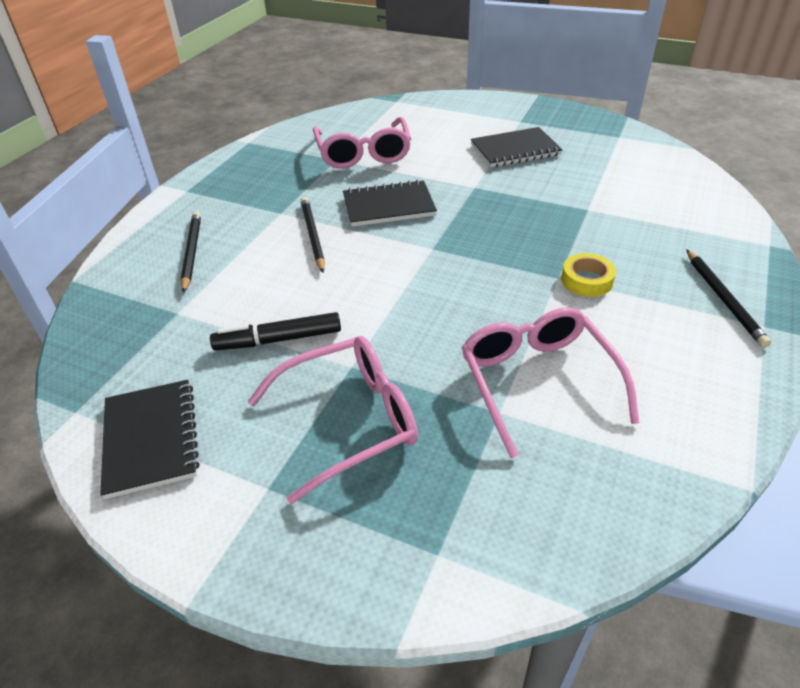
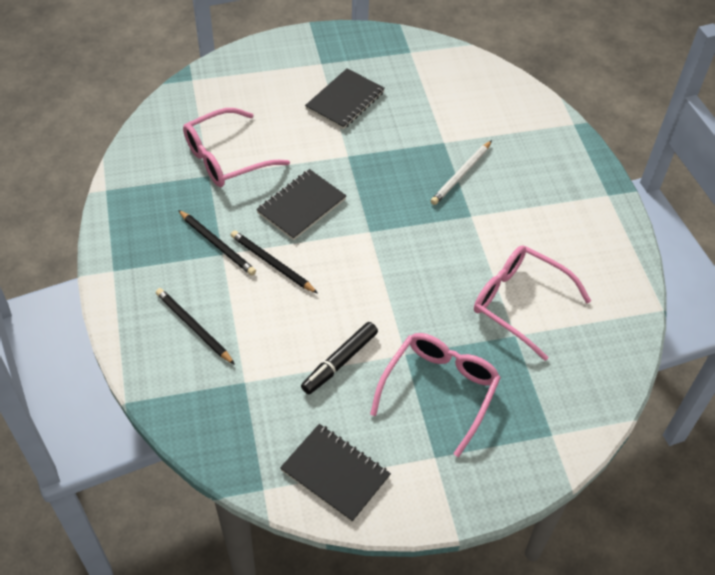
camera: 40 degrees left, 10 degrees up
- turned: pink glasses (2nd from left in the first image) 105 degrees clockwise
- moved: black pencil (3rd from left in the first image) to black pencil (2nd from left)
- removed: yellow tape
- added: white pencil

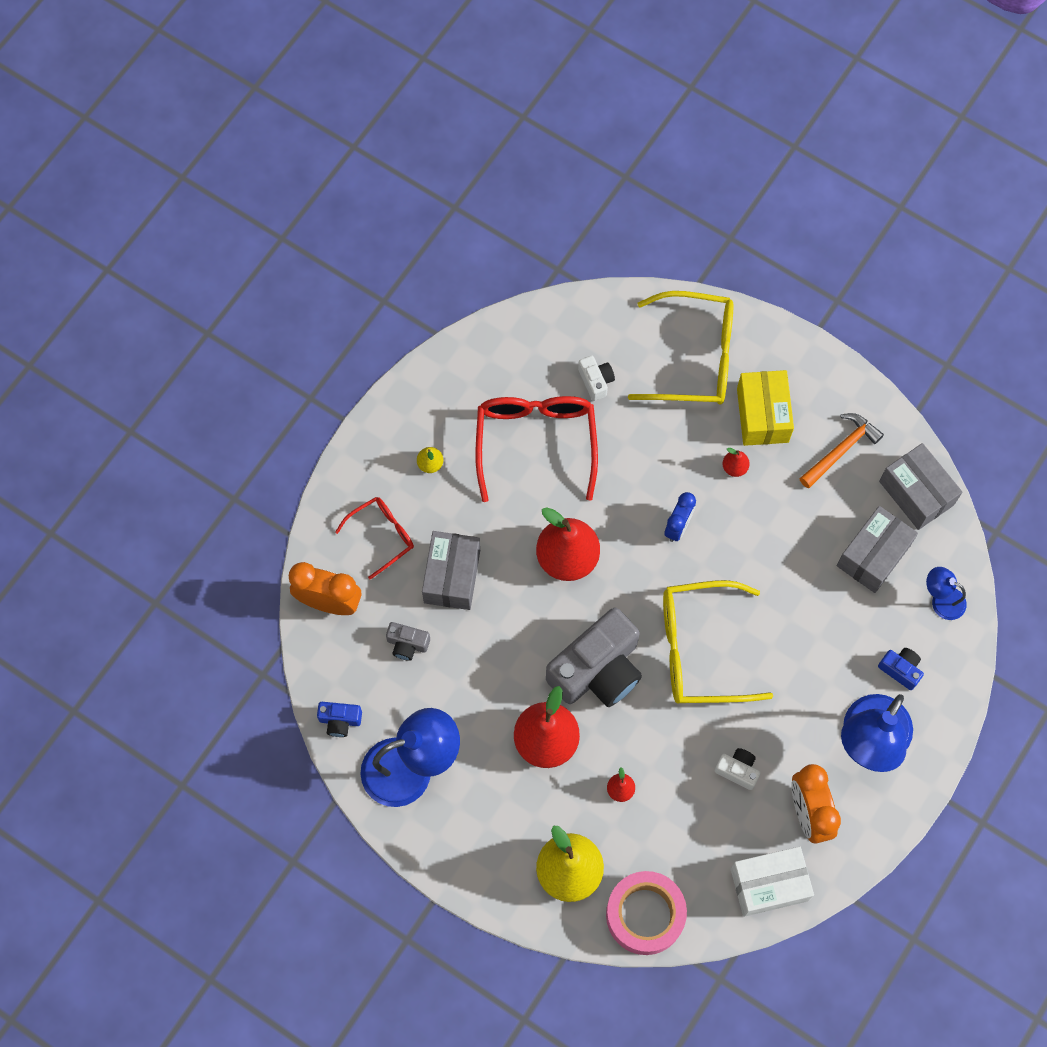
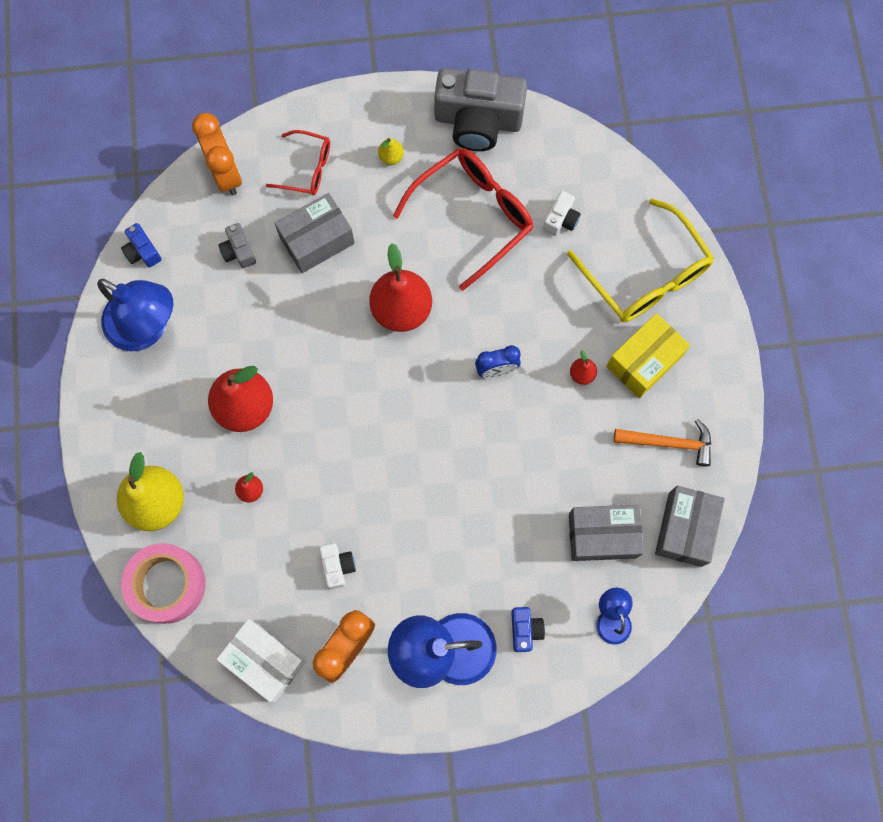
camera: 50 degrees right, 5 degrees up
- removed: yellow glasses (2nd from left)
- moved: grey camera (2nd from left)

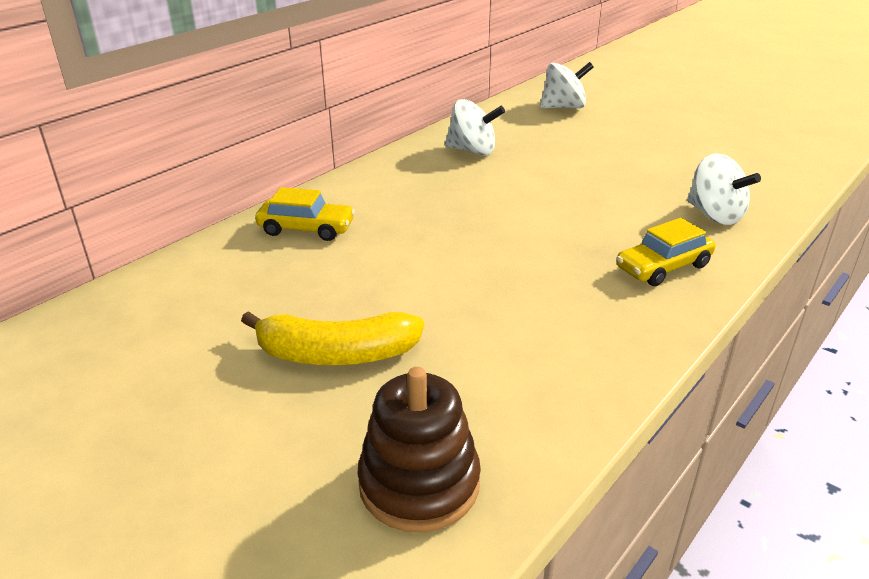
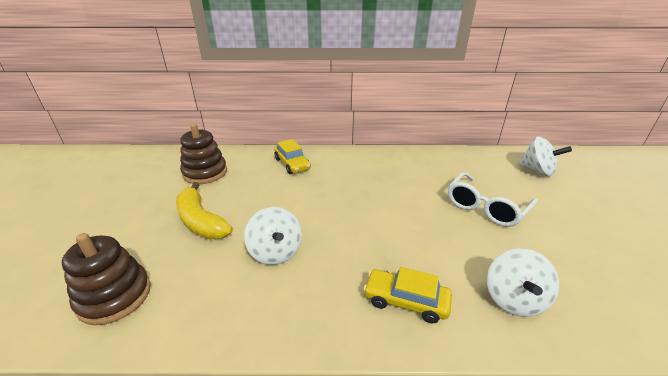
camera: 50 degrees right, 0 degrees up
- moved: white spinning top (1st from left)
- added: brown stacking toy (2nd from left)
- added: white glasses

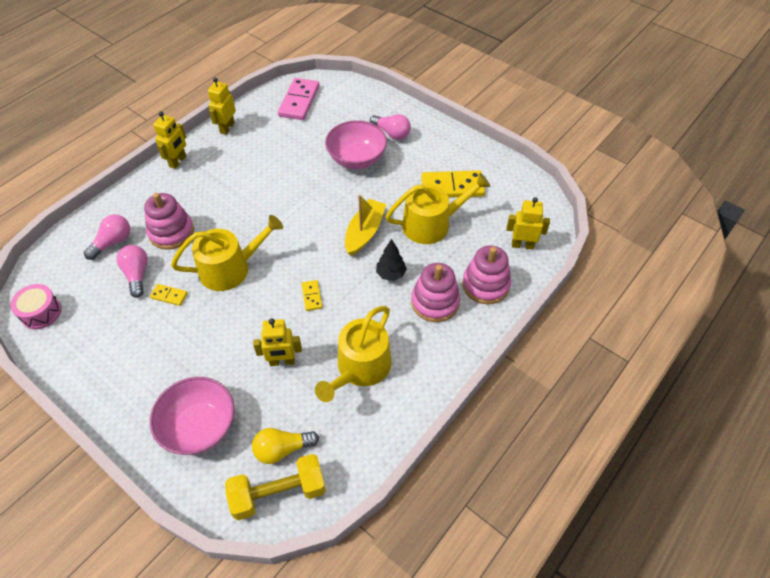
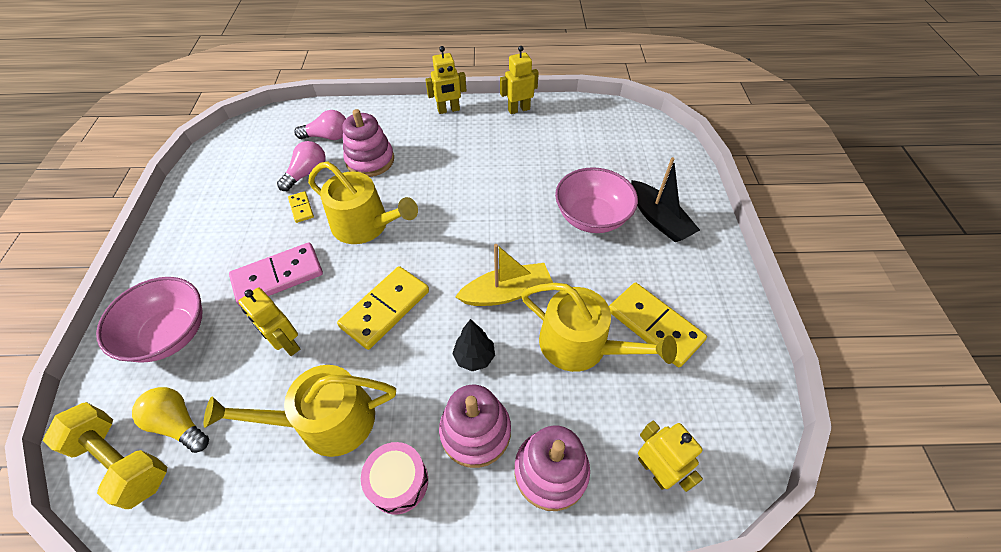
camera: 50 degrees right, 0 degrees up
- moved: pink domino
- replaced: pink light bulb (3rd from left) to black boat
- resized: yellow domino (2nd from left) x2.06
- moved: pink drum

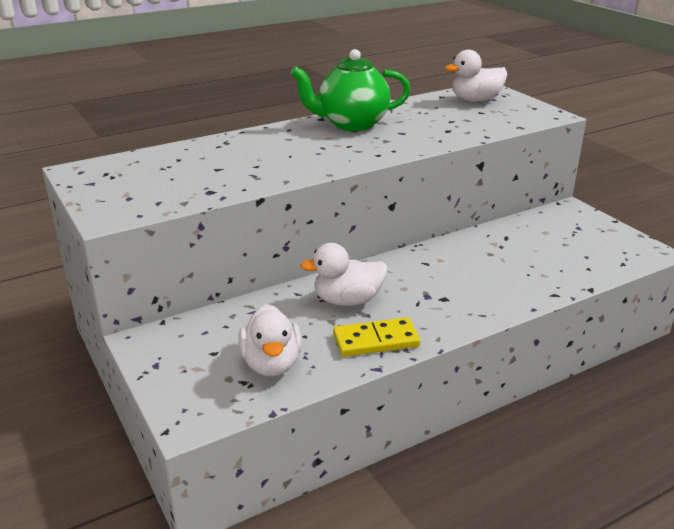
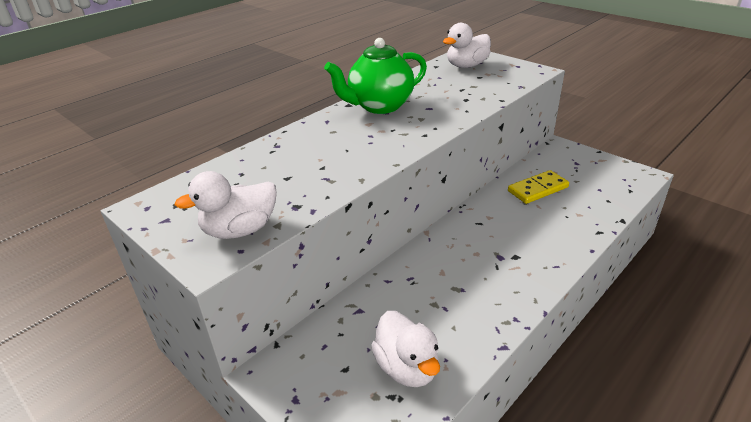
camera: 15 degrees left, 5 degrees up
- moved: white duck (2nd from left in the first image) to white duck (1st from left)
- moved: yellow domino

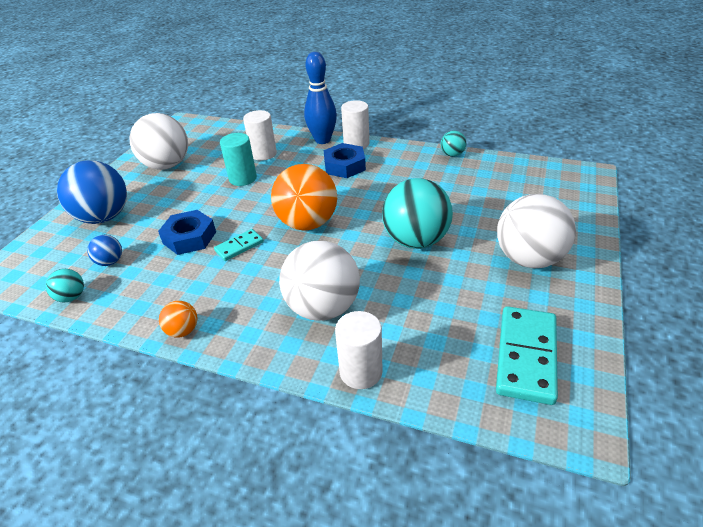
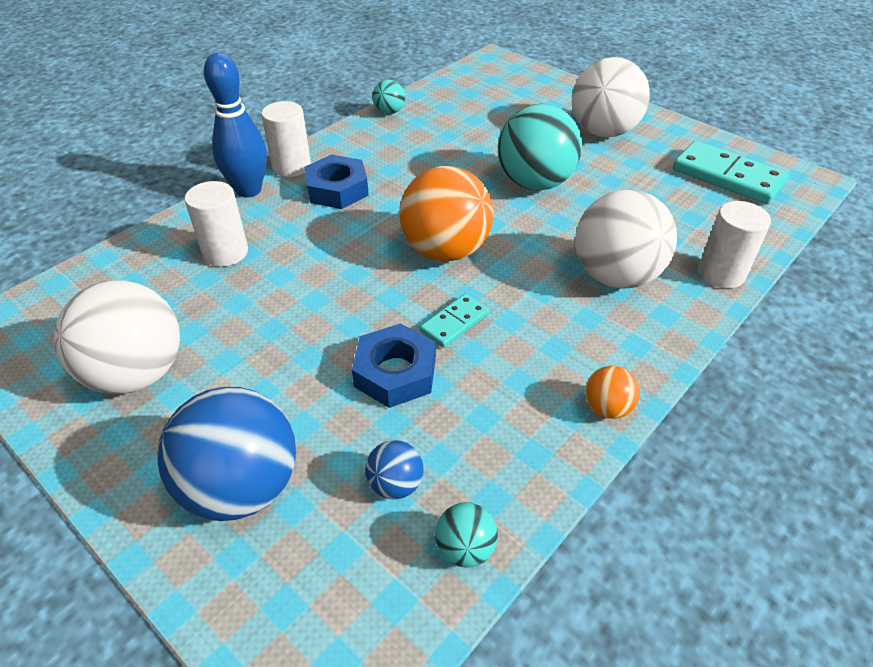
camera: 70 degrees left, 5 degrees up
- removed: turquoise cylinder
- turned: turquoise domino (1st from left) 60 degrees clockwise

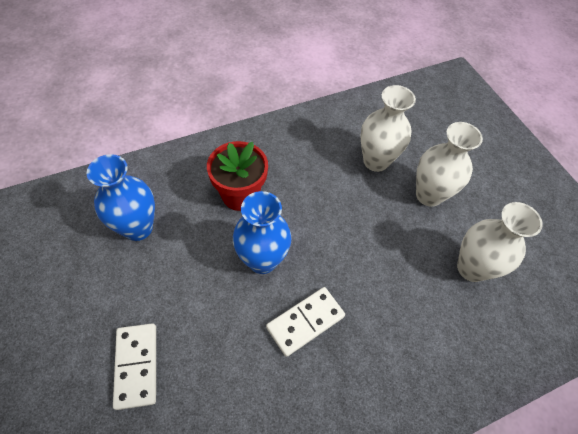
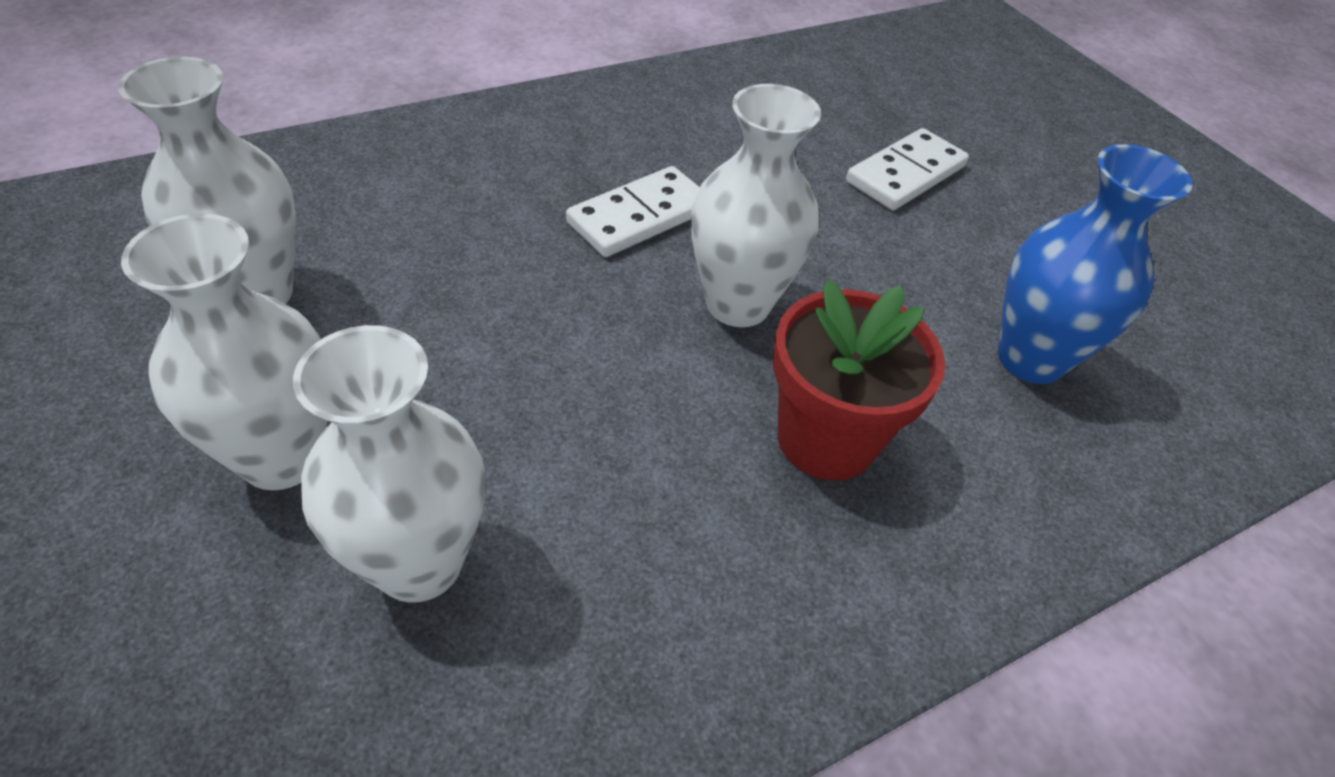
camera: 175 degrees right, 10 degrees down
- recoloured: blue vase (2nd from left) to white vase (4th from left)
- turned: white domino (1st from left in the first image) 60 degrees clockwise

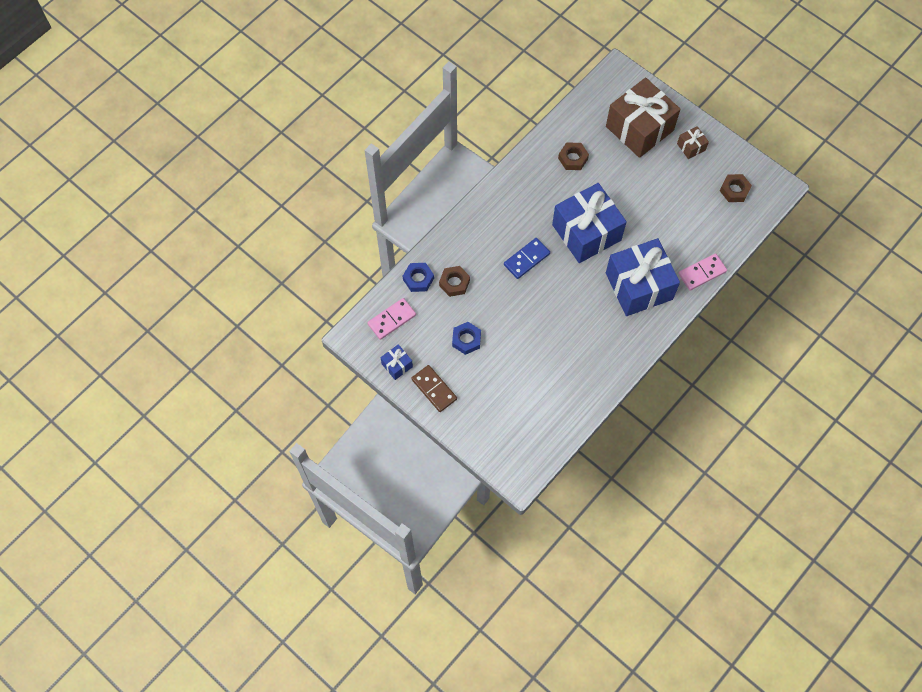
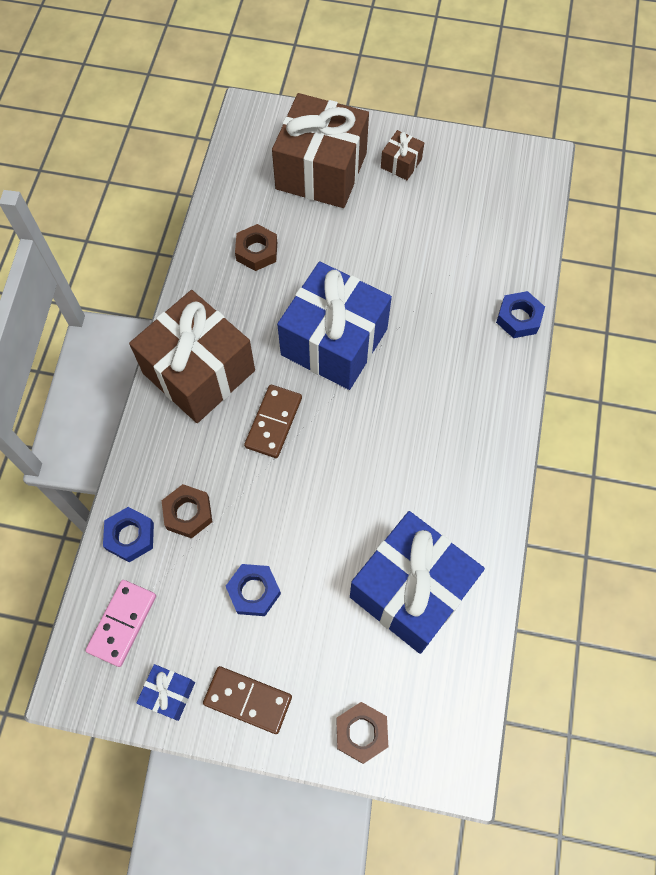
camera: 30 degrees left, 0 degrees up
- moved: brown nut (3rd from left)
- recoloured: blue domino to brown domino (2nd from left)
- moved: blue gift (3rd from left)
- replaced: pink domino (2nd from left) to blue nut (3rd from left)
- added: brown gift (1st from left)

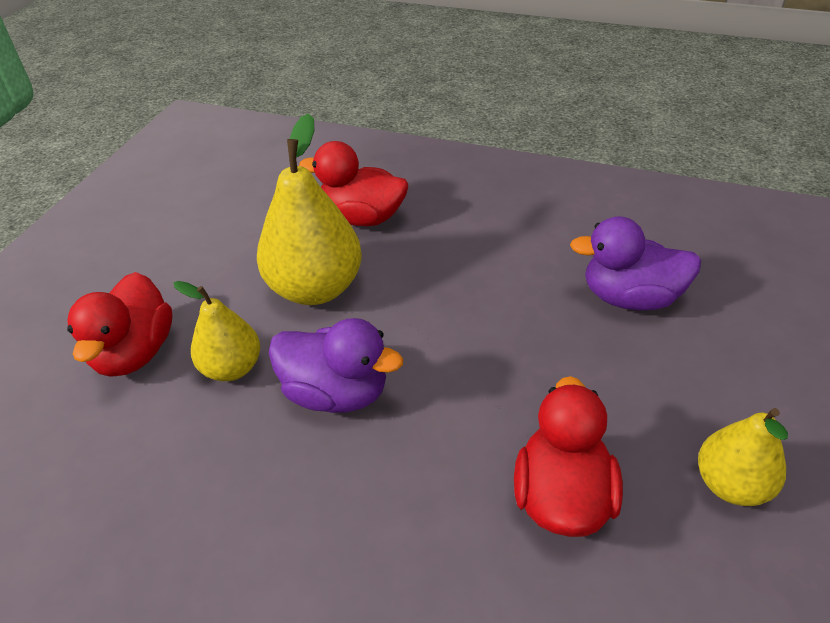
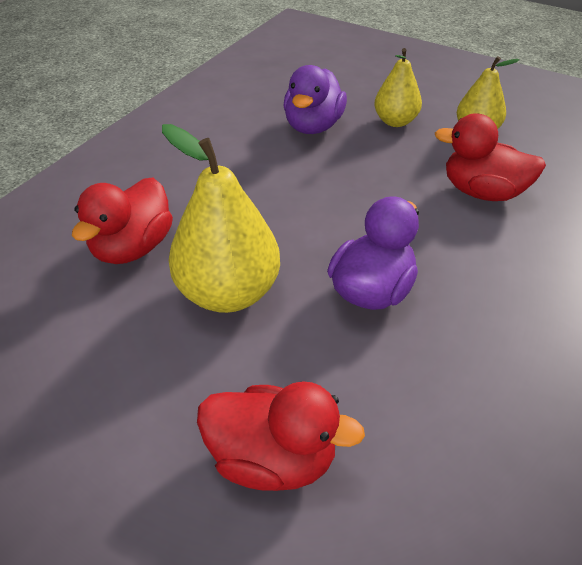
camera: 80 degrees left, 0 degrees up
- moved: yellow pear (1st from left in the first image) to yellow pear (2nd from left)

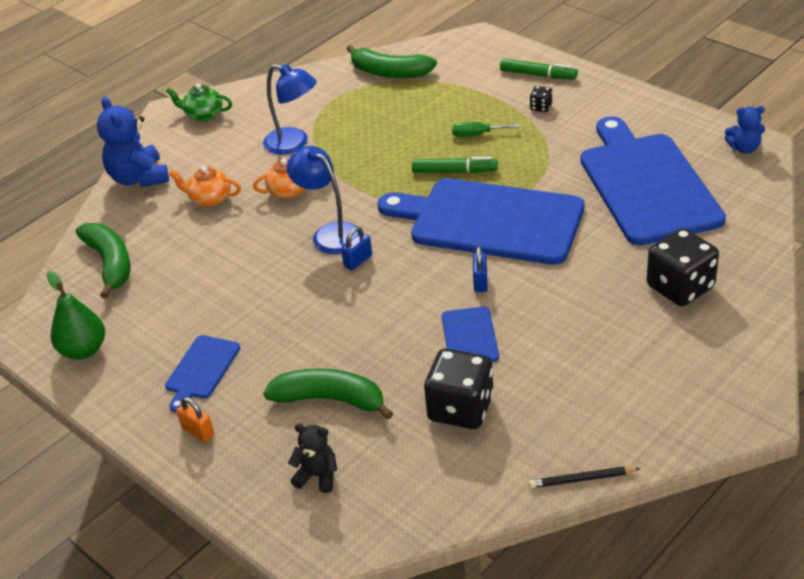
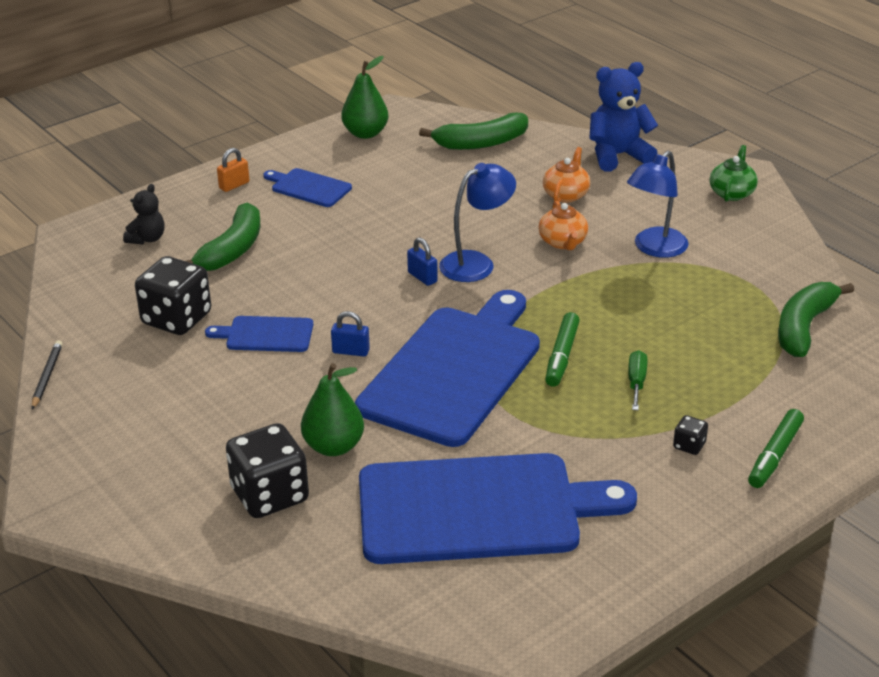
camera: 95 degrees right, 5 degrees down
- removed: blue teddy bear (2nd from left)
- added: green pear (1st from left)

